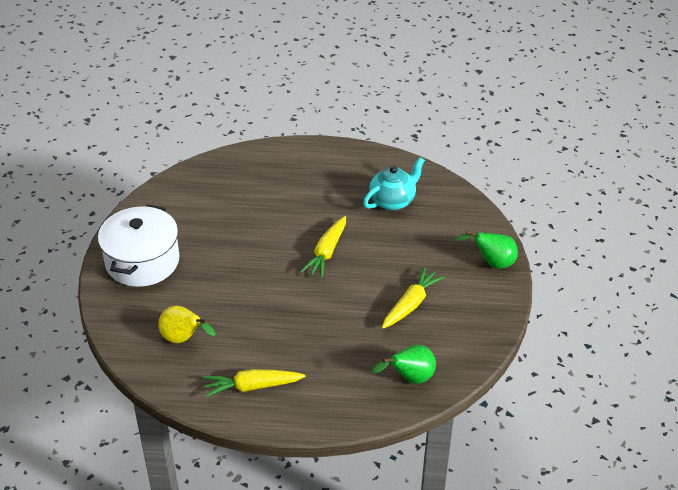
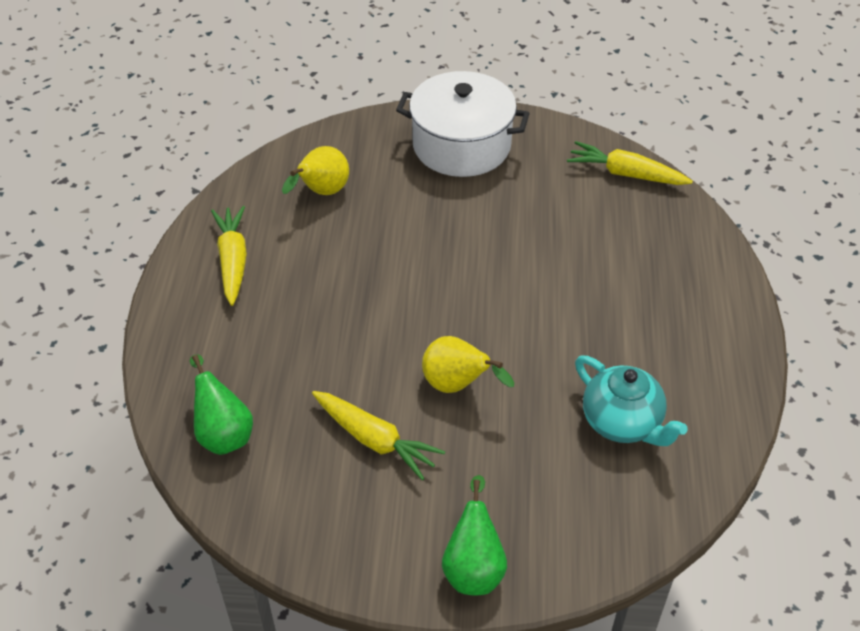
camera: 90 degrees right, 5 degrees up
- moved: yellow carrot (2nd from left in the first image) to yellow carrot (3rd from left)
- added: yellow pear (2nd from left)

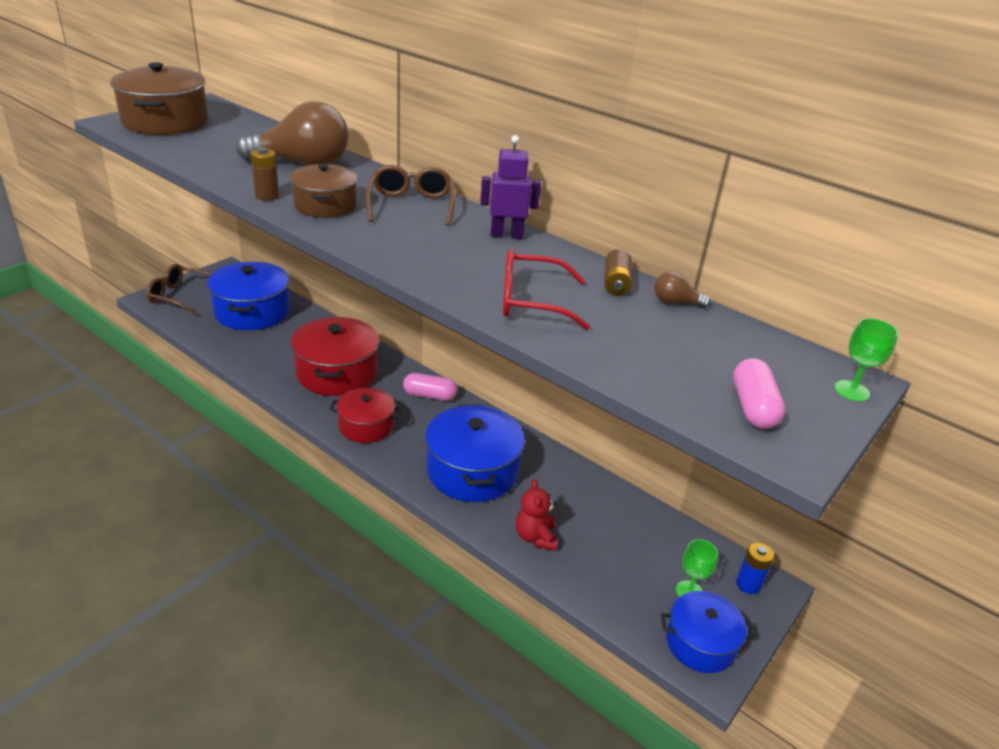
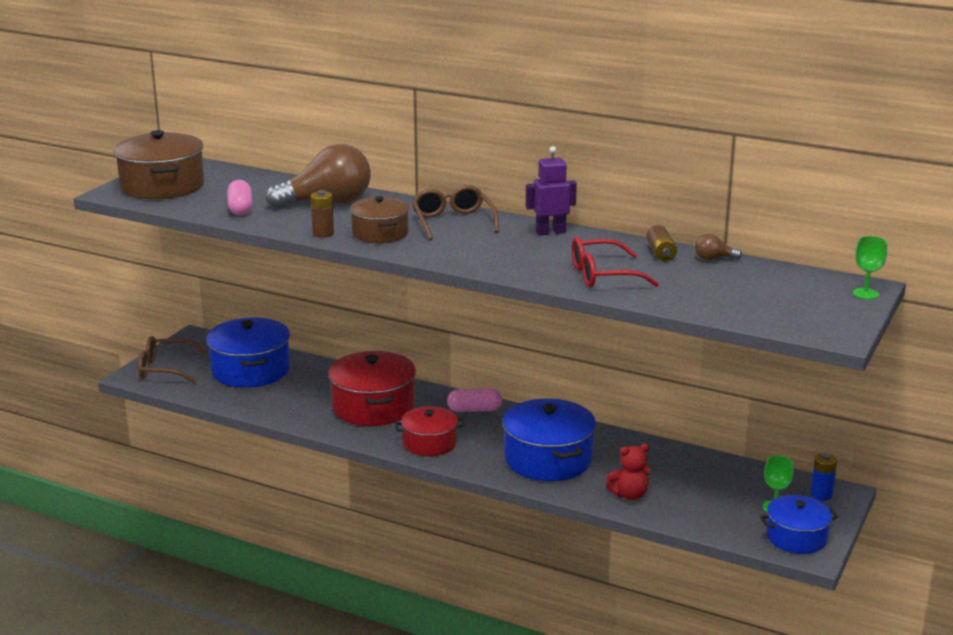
camera: 10 degrees left, 10 degrees down
- moved: pink capsule (2nd from left in the first image) to pink capsule (1st from left)
- turned: red teddy bear 90 degrees counterclockwise

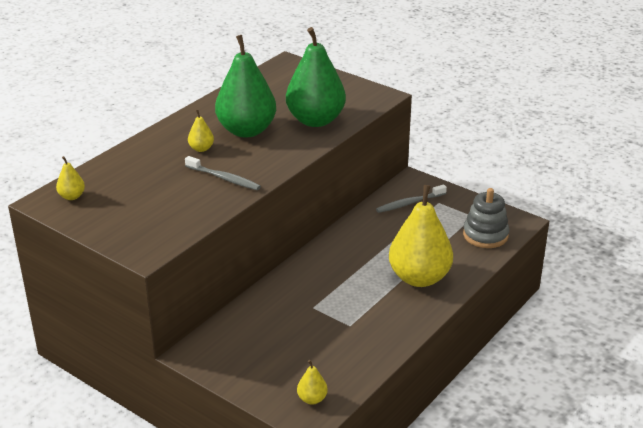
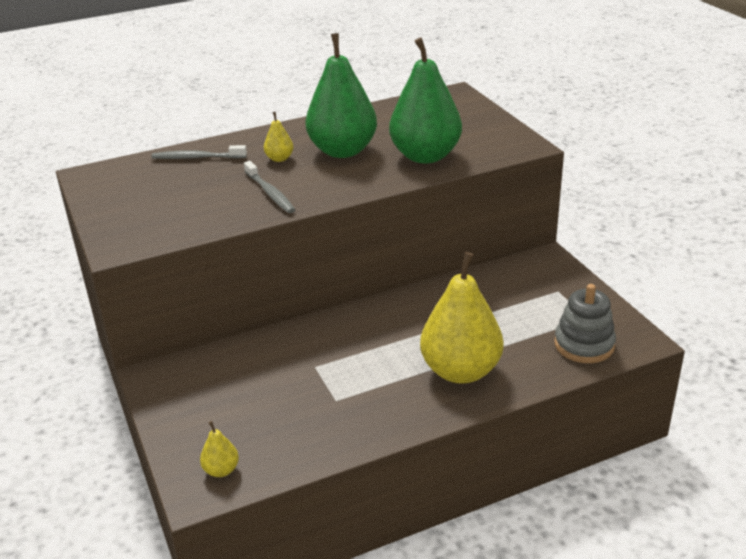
camera: 30 degrees right, 0 degrees up
- removed: yellow pear (1st from left)
- moved: grey toothbrush (2nd from left in the first image) to grey toothbrush (1st from left)

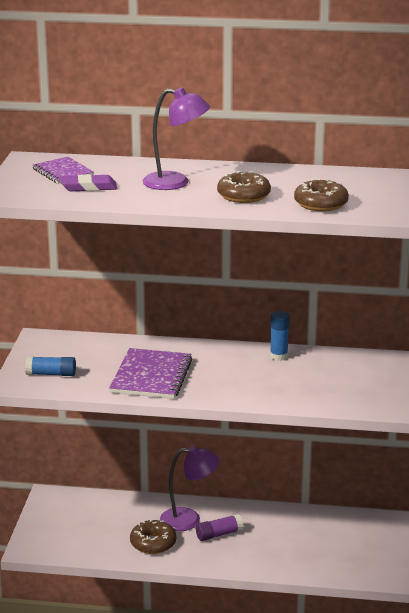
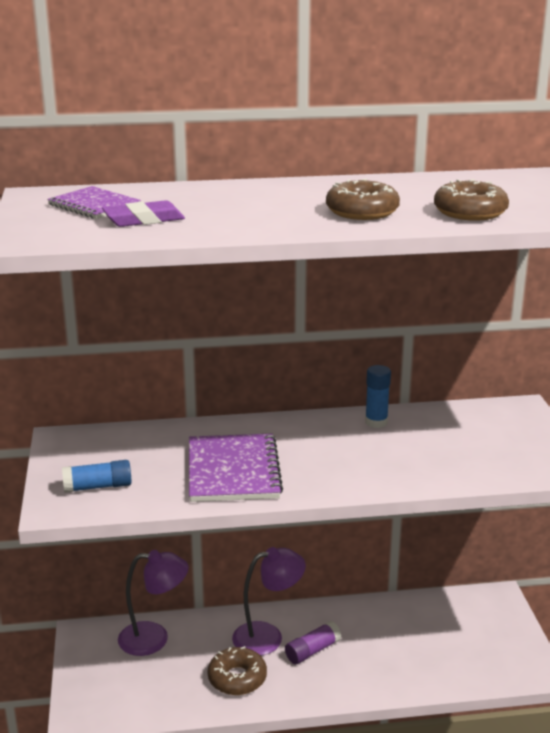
camera: 15 degrees left, 0 degrees up
- moved: purple lamp (1st from left)

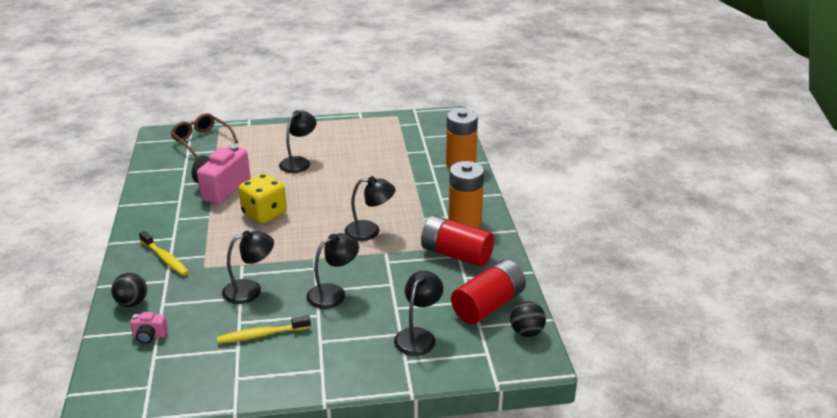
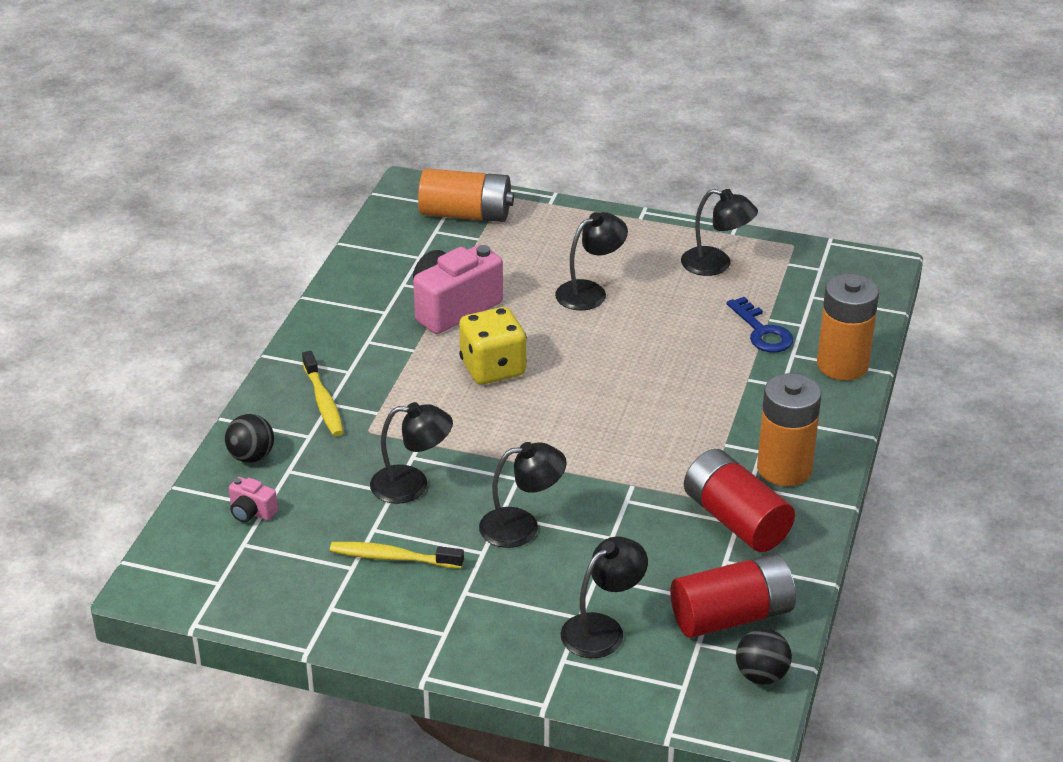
camera: 25 degrees right, 5 degrees up
- replaced: brown glasses to orange battery (1st from left)
- moved: black lamp (4th from left in the first image) to black lamp (5th from left)
- added: blue key

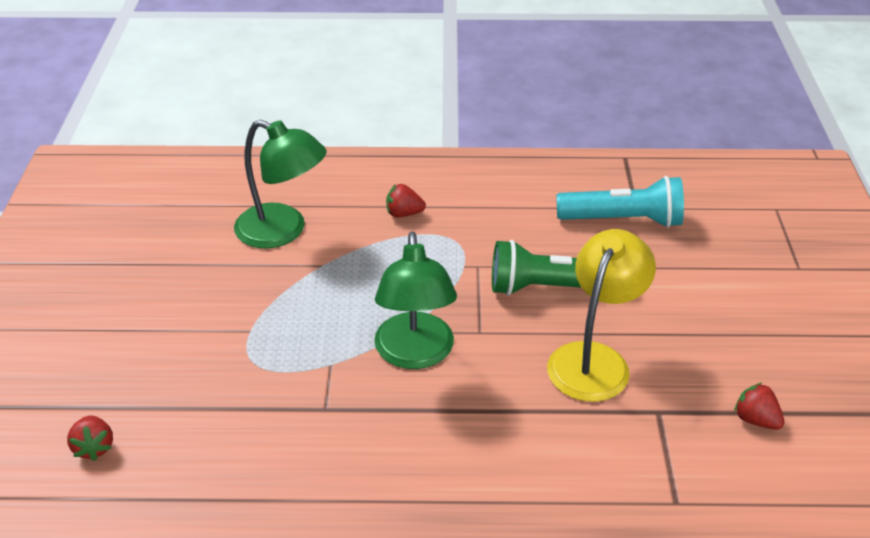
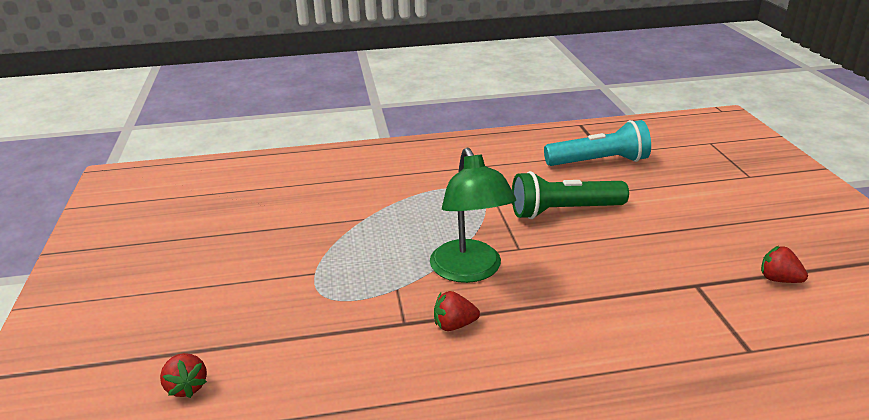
camera: 10 degrees left, 10 degrees down
- removed: green lamp (1st from left)
- moved: red strawberry (2nd from left)
- removed: yellow lamp

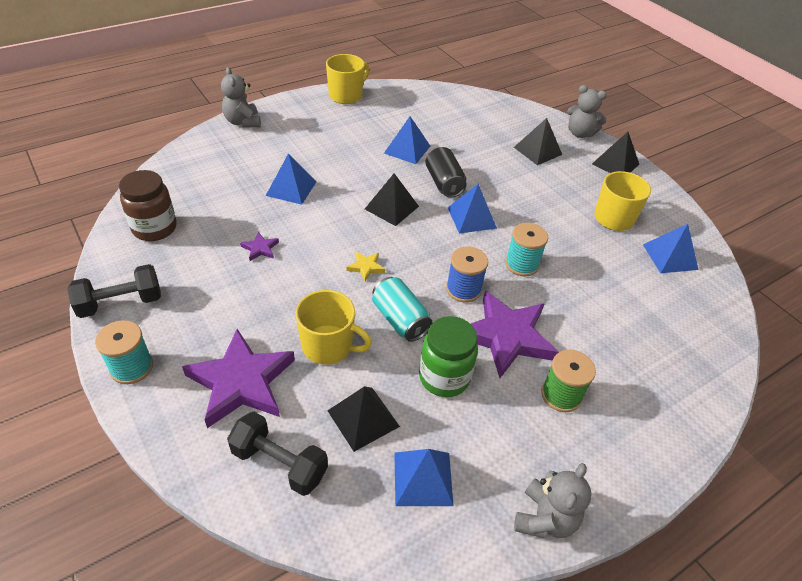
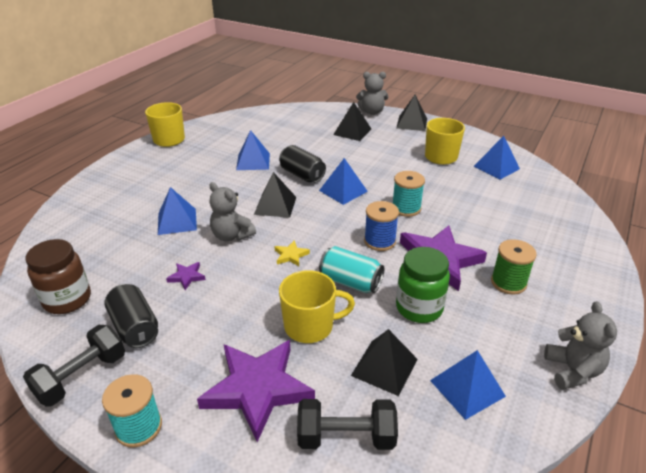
camera: 25 degrees left, 10 degrees down
- moved: grey teddy bear (1st from left)
- added: black can (1st from left)

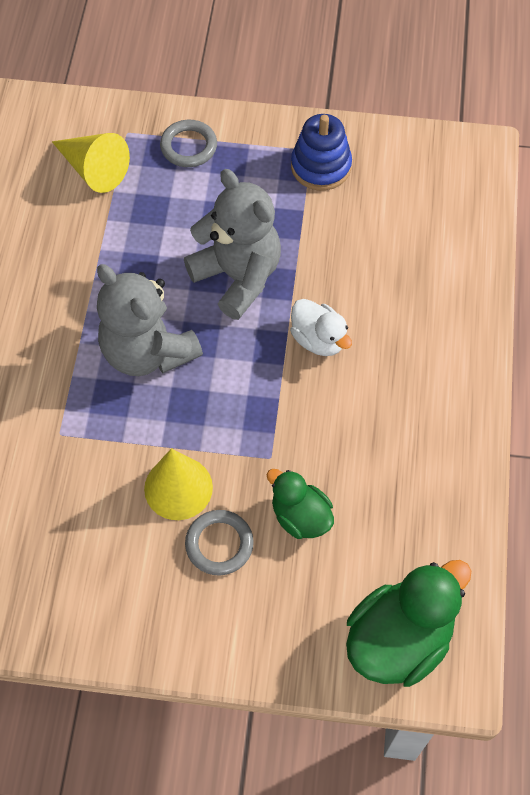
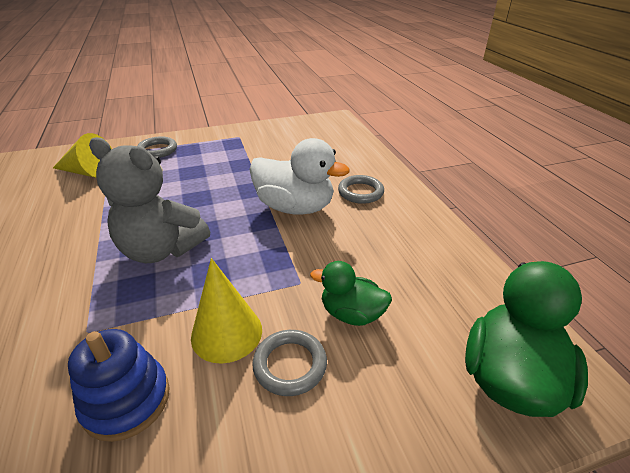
camera: 25 degrees left, 25 degrees down
- moved: blue stacking toy
- removed: grey teddy bear (2nd from left)
- resized: white duck x1.69
- added: grey ring (3rd from left)

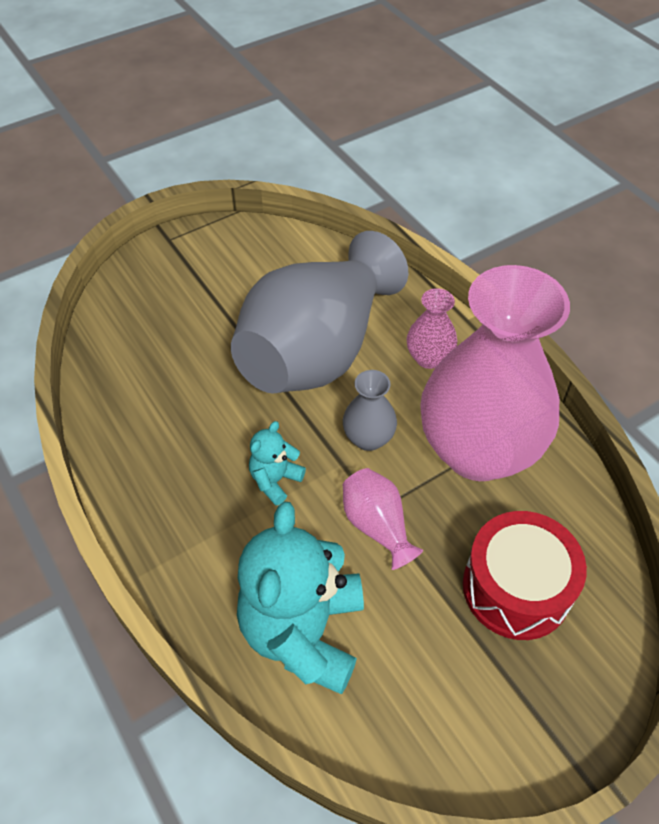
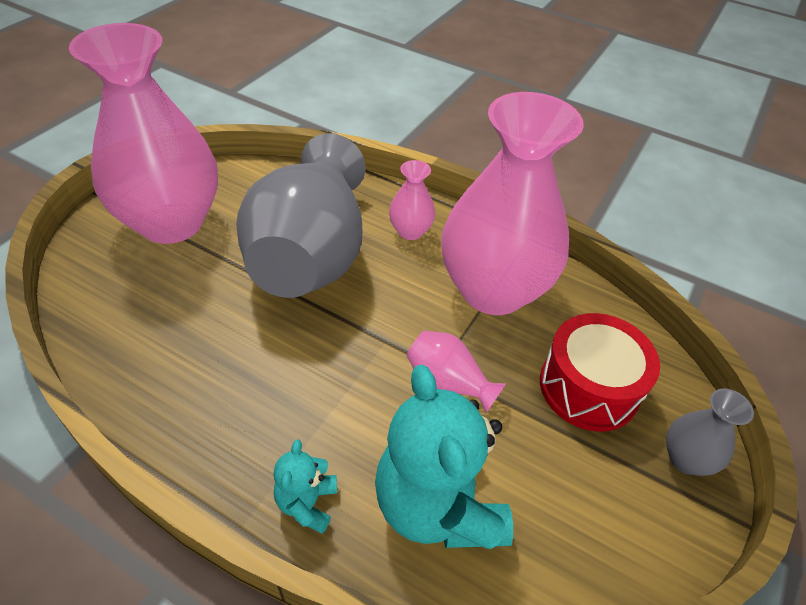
camera: 30 degrees left, 5 degrees down
- moved: grey vase (2nd from left)
- moved: turquoise teddy bear (1st from left)
- added: pink vase (1st from left)

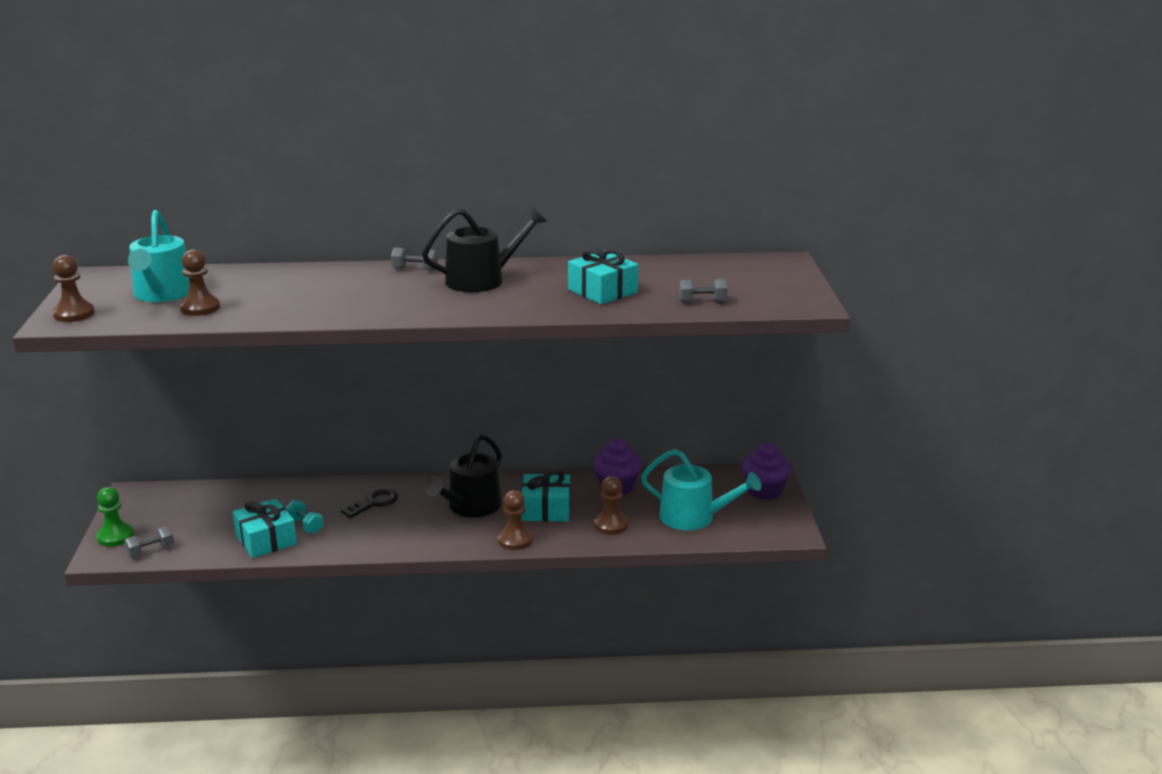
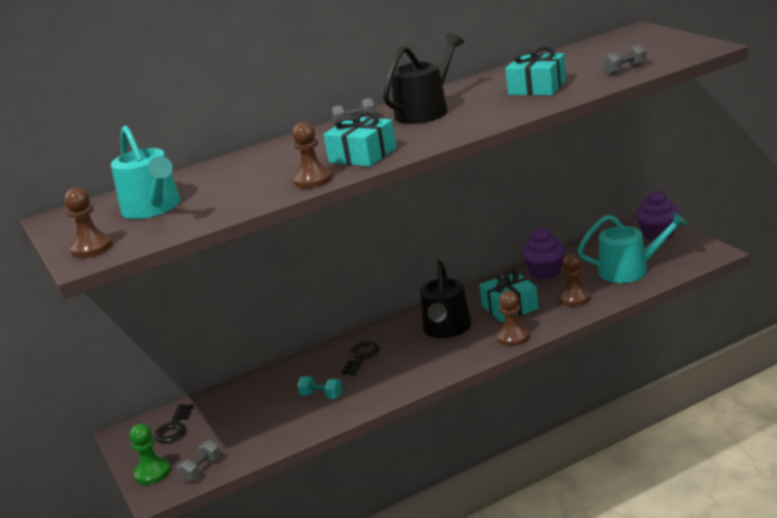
camera: 20 degrees left, 0 degrees up
- moved: brown pawn (2nd from left)
- moved: turquoise gift (1st from left)
- added: black key (1st from left)

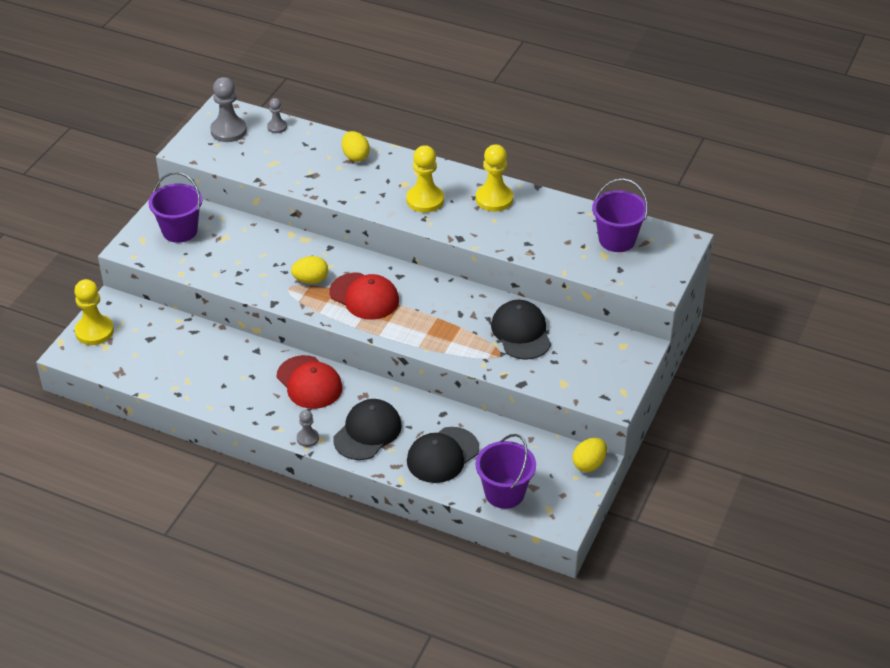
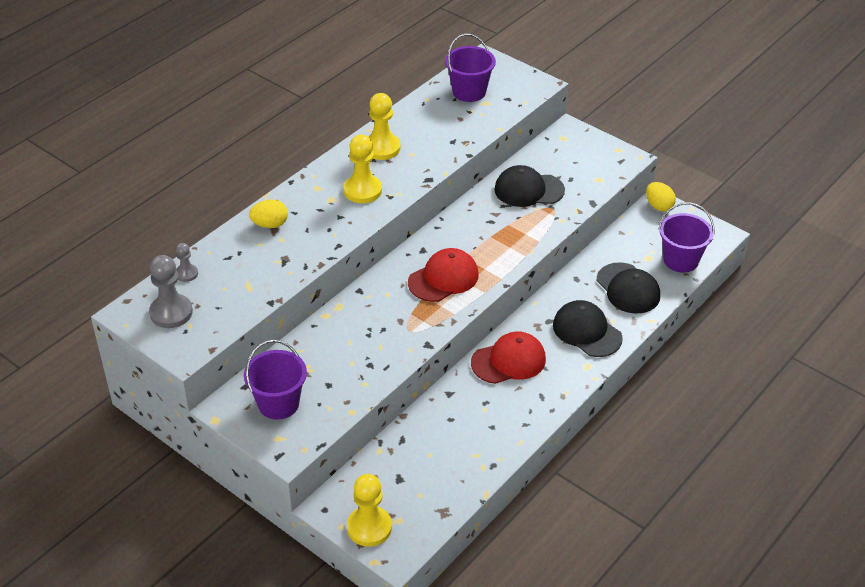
camera: 75 degrees left, 0 degrees up
- removed: yellow egg (1st from left)
- removed: grey pawn (3rd from left)

